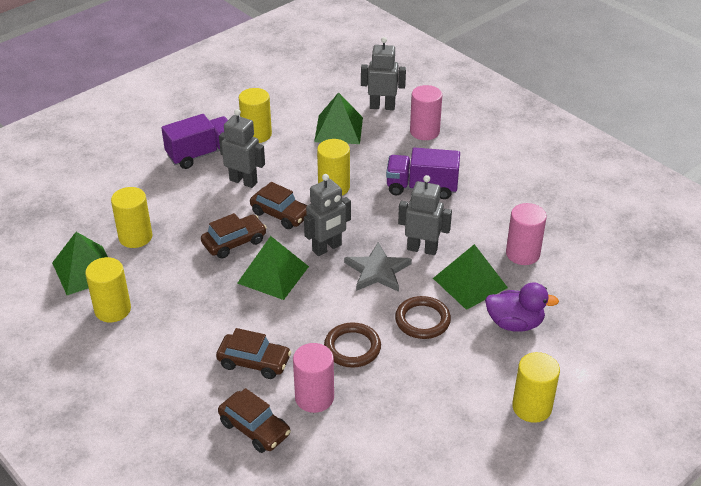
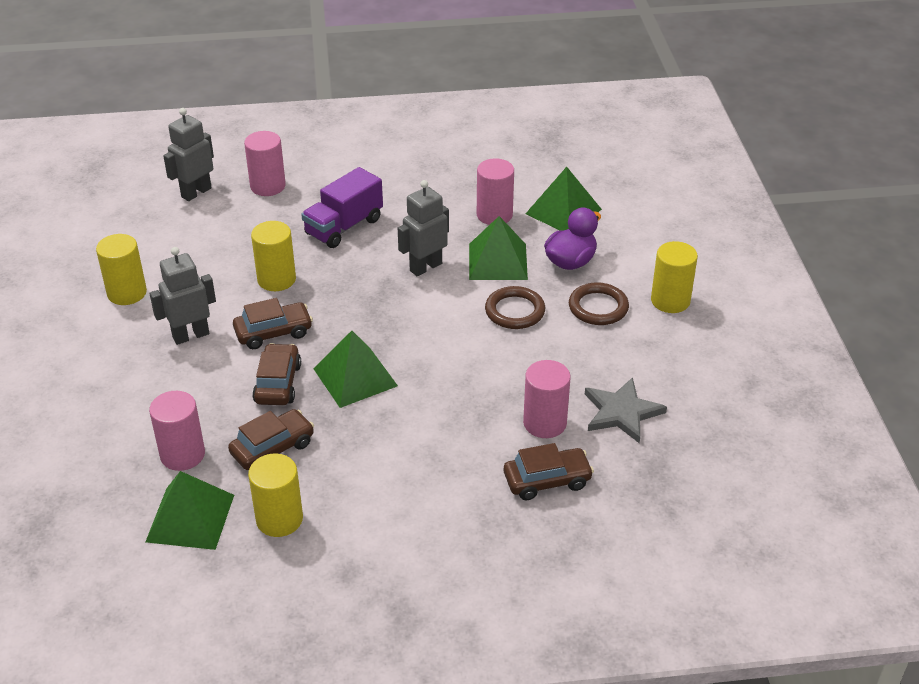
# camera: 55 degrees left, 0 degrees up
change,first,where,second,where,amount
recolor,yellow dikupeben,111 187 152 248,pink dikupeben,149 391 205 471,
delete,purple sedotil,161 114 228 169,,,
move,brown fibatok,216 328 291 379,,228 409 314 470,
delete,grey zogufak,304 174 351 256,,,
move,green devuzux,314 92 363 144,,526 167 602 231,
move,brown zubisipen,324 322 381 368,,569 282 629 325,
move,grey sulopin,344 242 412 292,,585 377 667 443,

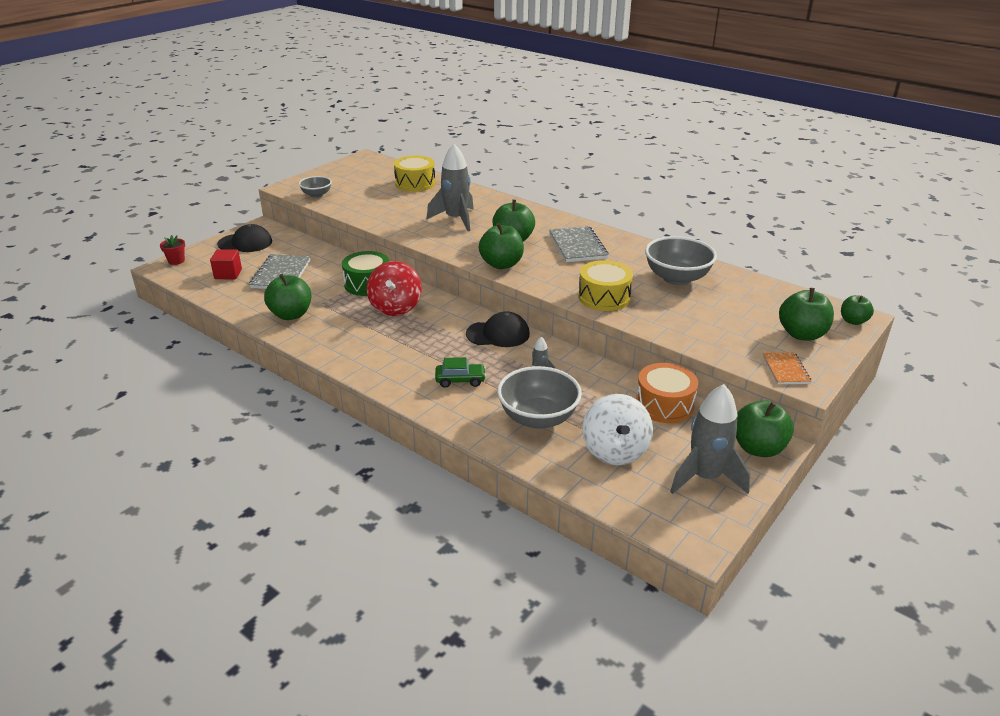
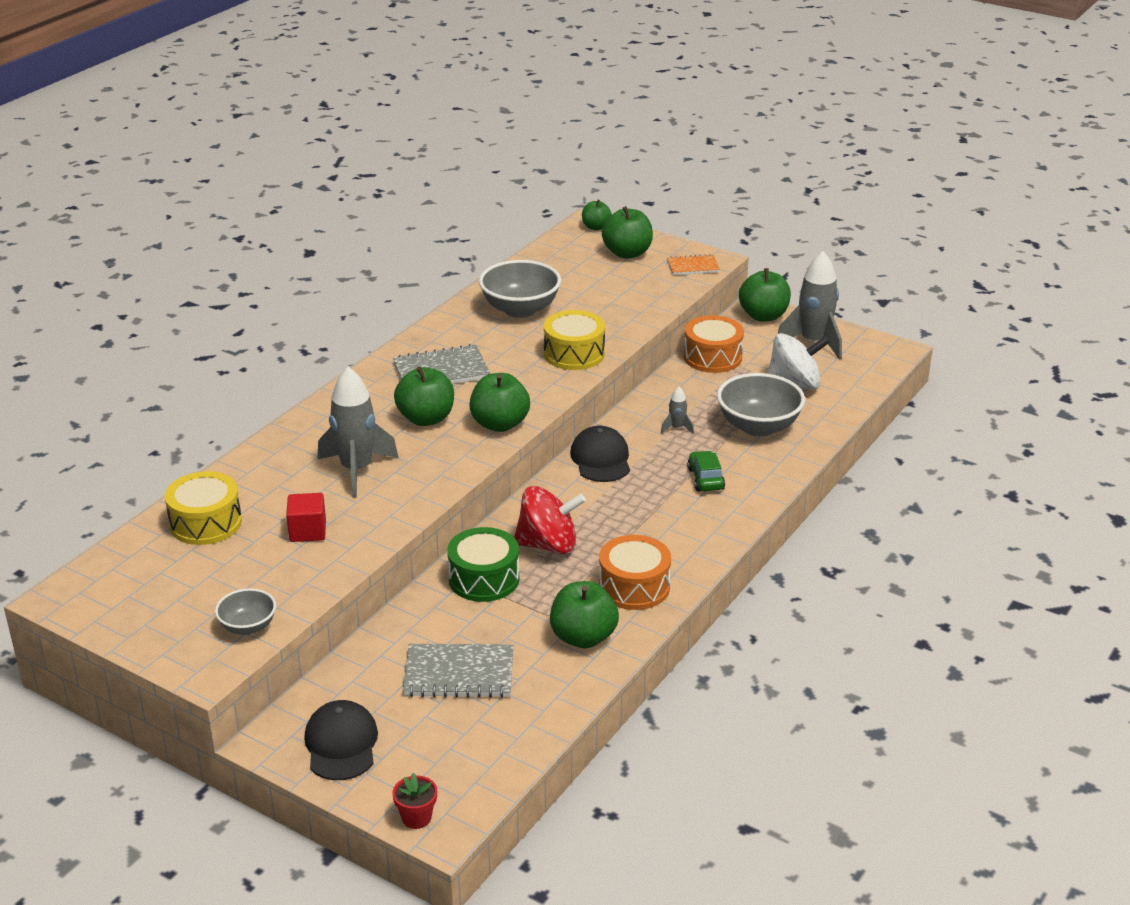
# camera: 95 degrees left, 0 degrees up
change,first,where,second,where,amount
move,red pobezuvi,210 250 242 279,,286 493 326 542,
insert,,,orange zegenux,599 535 671 610,

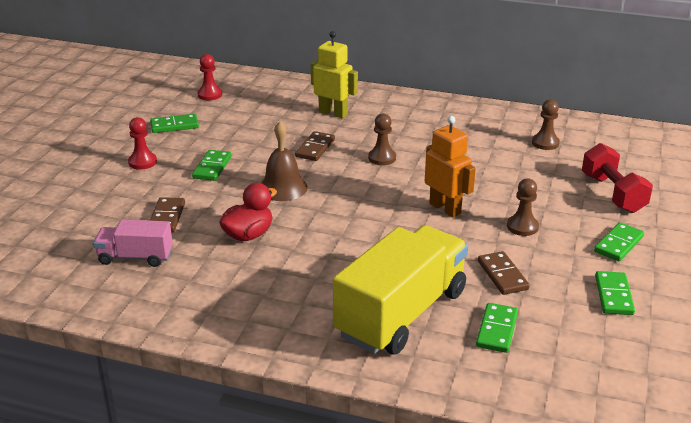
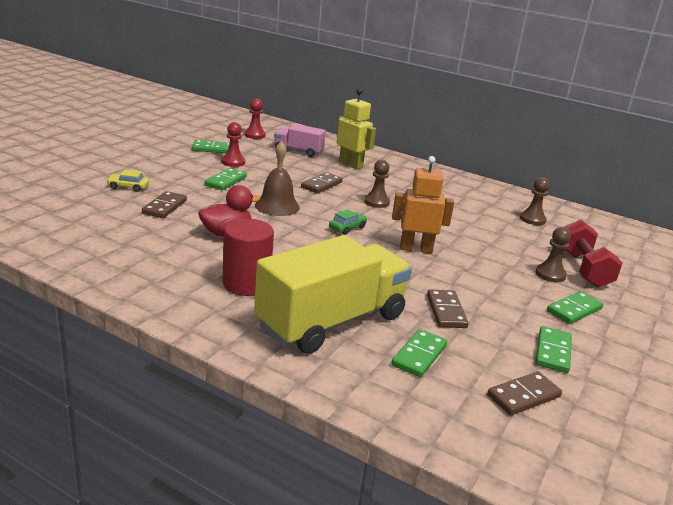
# camera: 10 degrees right, 5 degrees down
change,first,where,second,where,amount
move,pink sedotil,93 219 173 267,,274 124 326 157,
move,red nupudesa,128 117 157 170,,222 122 245 167,
rotate,orange zogufak,425 116 476 218,,392 156 454 253,60 degrees counterclockwise
move,brown nupudesa,507 178 539 236,,536 227 571 283,
insert,,,yellow fibatok,106 169 149 192,
insert,,,red dikupeben,223 219 274 296,
insert,,,green fibatok,329 209 367 235,
insert,,,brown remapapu,487 372 562 415,

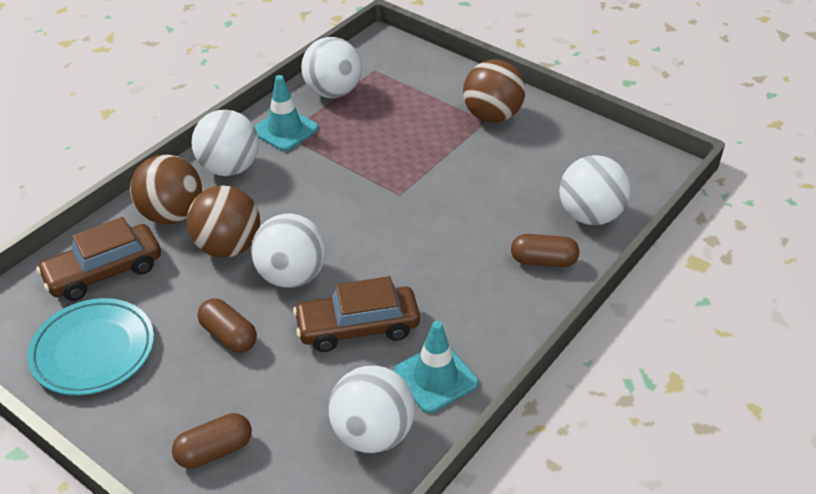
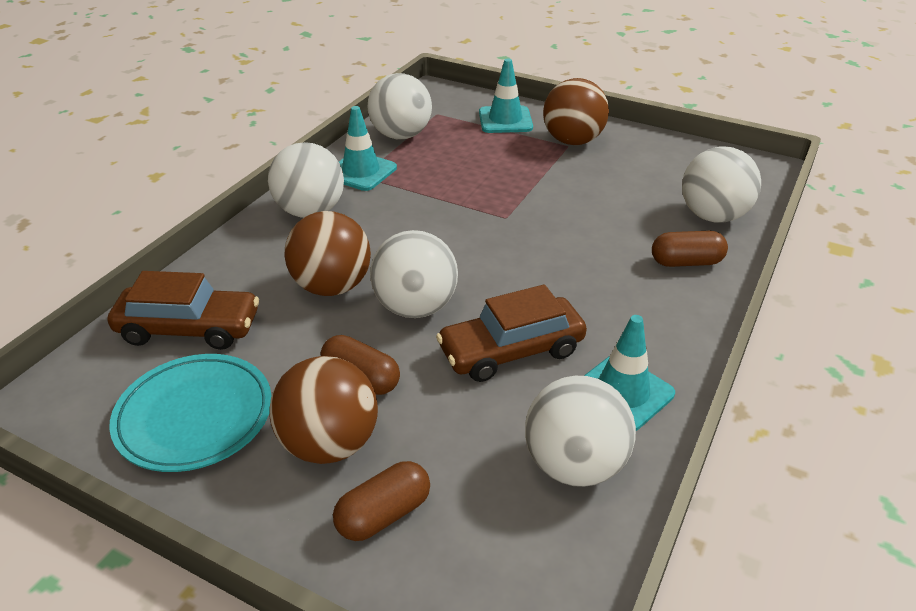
# camera: 10 degrees left, 5 degrees down
change,first,where,second,where,amount
rotate,brown fibatok,36 217 161 301,,108 271 259 350,135 degrees counterclockwise
move,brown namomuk,130 154 202 224,,269 356 378 464,
insert,,,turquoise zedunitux,479 59 533 133,

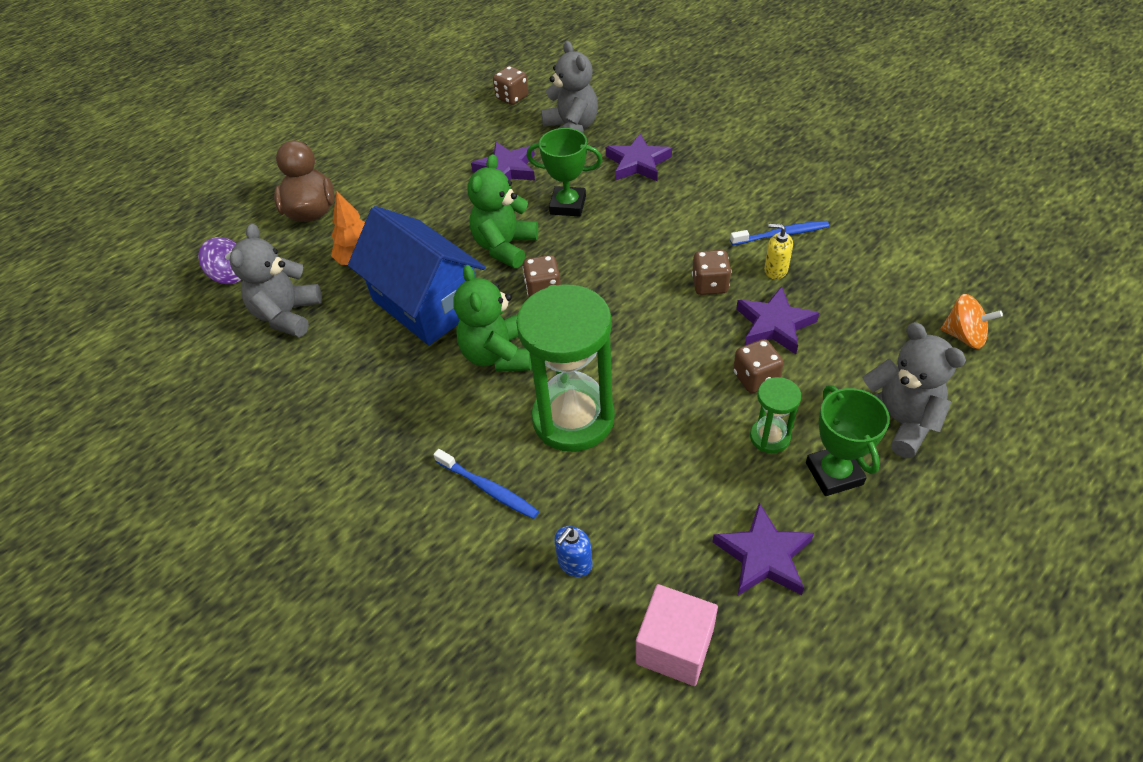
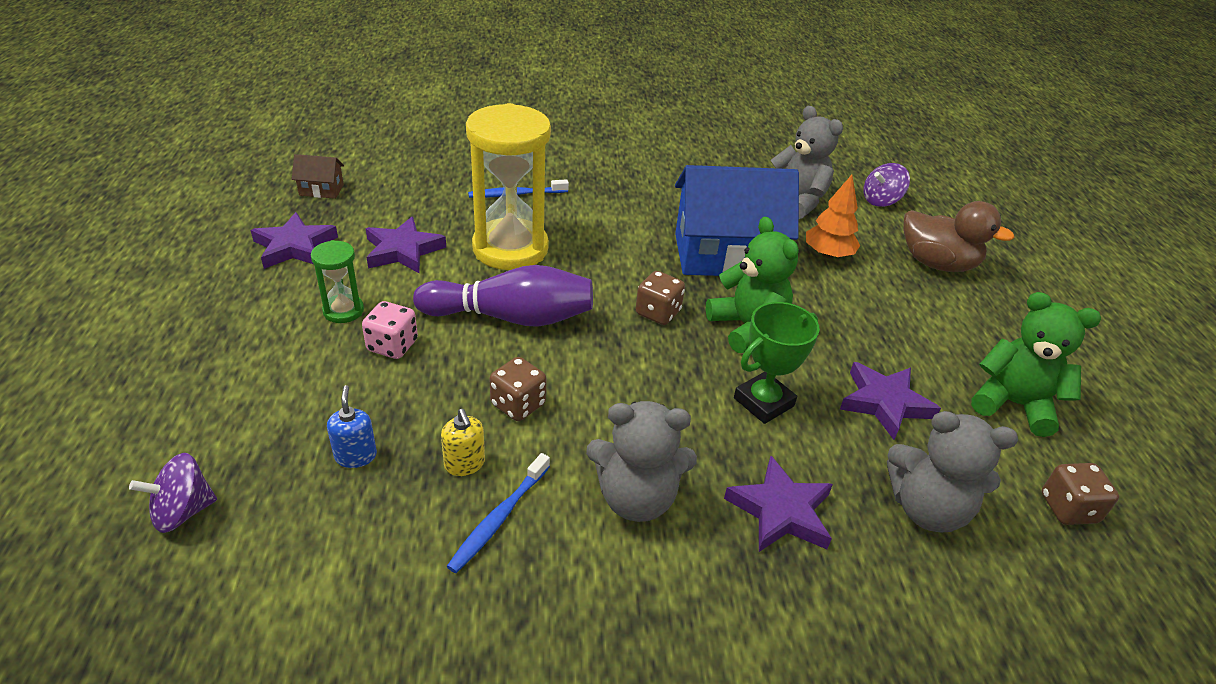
# camera: 125 degrees right, 10 degrees down
change,first,where,second,where,amount
move,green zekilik,454 265 531 372,,971 292 1101 437,
recolor,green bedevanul,516 284 615 452,yellow bedevanul,466 103 551 270,
move,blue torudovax,554 526 592 577,,327 385 377 468,
replace,pink pobezuvi,636 584 718 686,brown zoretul,292 154 344 199,
recolor,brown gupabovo,733 339 784 393,pink gupabovo,362 301 418 359,
move,purple sulopin,736 286 819 354,,366 217 446 273,
rotate,yellow torudovax,764 224 793 279,,441 409 485 476,90 degrees clockwise
delete,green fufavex,806 385 890 496,,,
move,grey zekilik,862 322 966 458,,586 401 697 522,
recolor,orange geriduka,941 294 1003 349,purple geriduka,129 453 217 533,
insert,,,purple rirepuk,413 265 593 327,

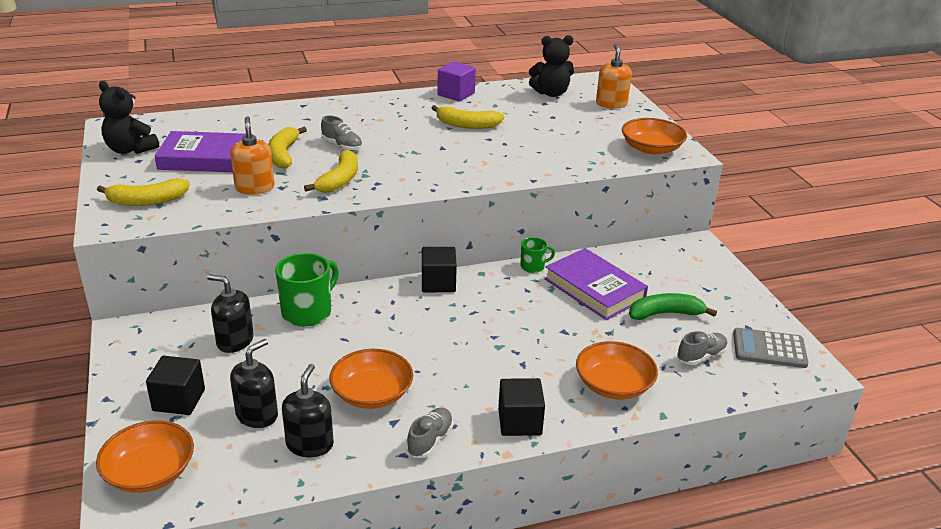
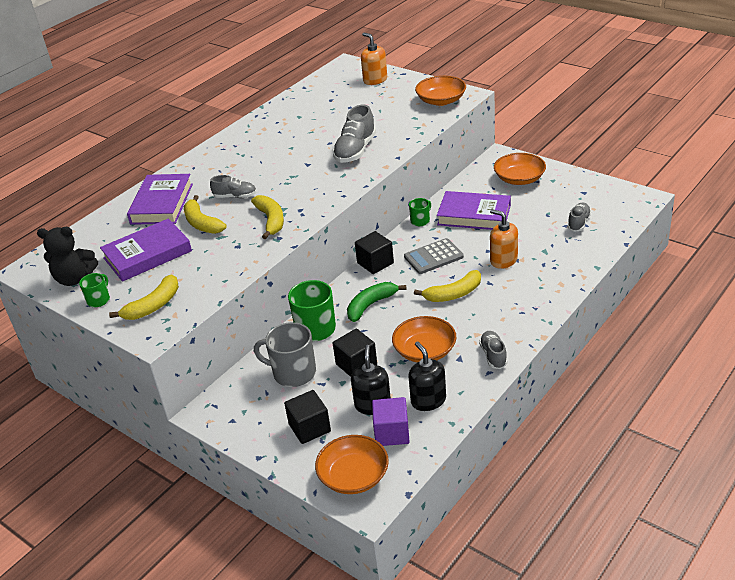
# camera: 30 degrees left, 5 degrees up
change,first,where,second,where,amount
replace,black torudovax,207 274 254 353,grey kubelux,254 322 316 387,
move,orange torudovax,230 116 275 195,,490 209 518 269,
move,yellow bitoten,432 105 504 129,,414 270 481 302,
move,purple pobezuvi,437 61 476 102,,372 397 410 446,
move,black pobezuvi,498 378 545 436,,333 329 377 377,
delete,black zekilik,529 35 574 97,,,
move,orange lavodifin,576 341 658 399,,494 153 546 185,
move,green bitoten,629 293 717 320,,347 282 407 322,
move,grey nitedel,733 328 809 368,,404 238 464 274,
insert,,,green kubelux,79 273 110 307,
insert,,,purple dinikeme,127 174 193 225,
insert,,,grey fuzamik,333 105 376 163,

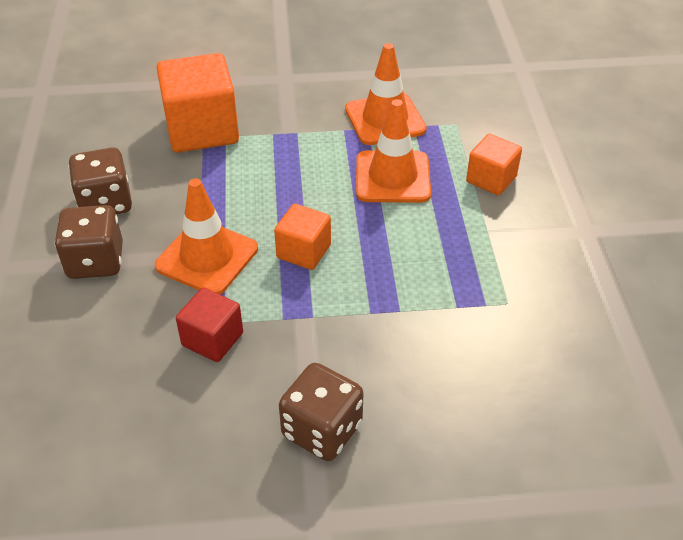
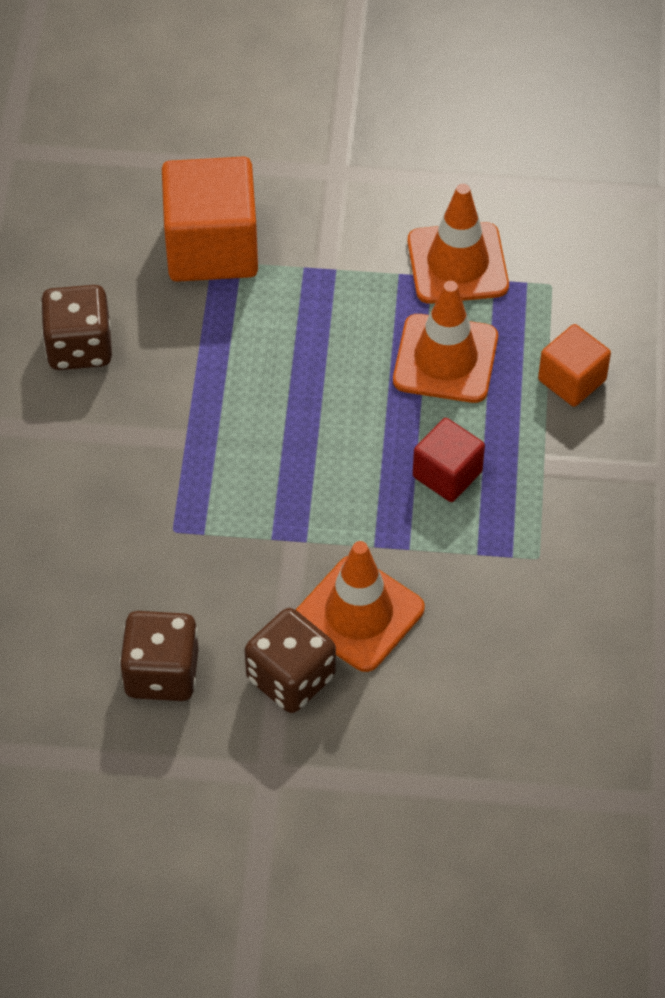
# camera: 10 degrees right, 10 degrees up
change,first,where,second,where,amount
move,brown gupabovo,55 205 123 279,,119 611 198 701,
move,orange zedunitux,155 178 258 294,,296 541 425 672,
move,red pobezuvi,176 288 243 362,,413 418 485 502,
delete,orange pobezuvi,274 204 331 270,,,

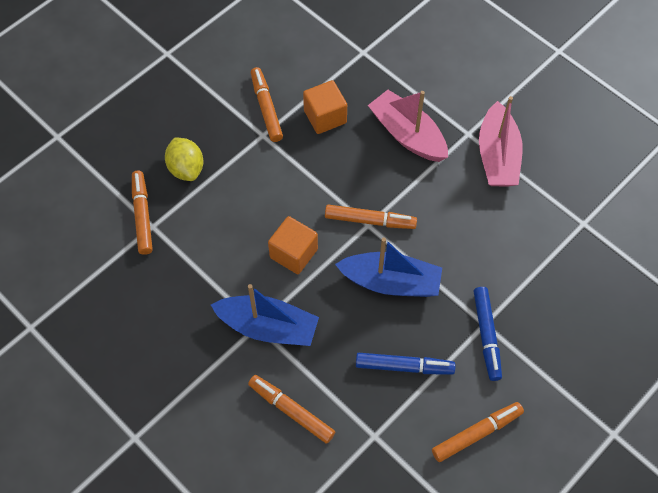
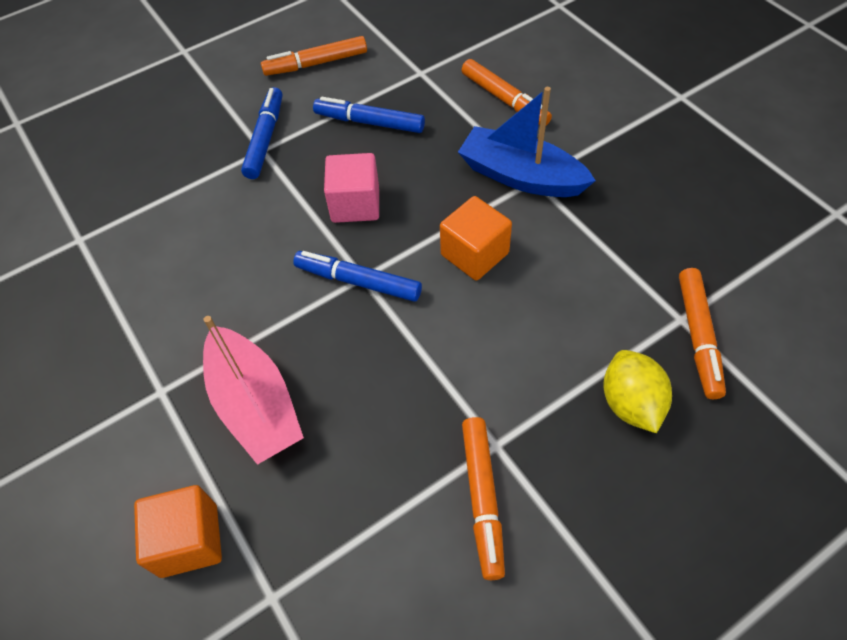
# camera: 165 degrees left, 5 degrees down
change,first,where,second,where,amount
move,orange pobezuvi,303 80 347 134,,134 485 222 578,
recolor,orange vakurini,325 204 417 229,blue vakurini,293 251 422 302,
replace,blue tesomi,335 237 442 297,pink pobezuvi,324 153 379 223,
delete,pink tesomi,479 96 523 187,,,

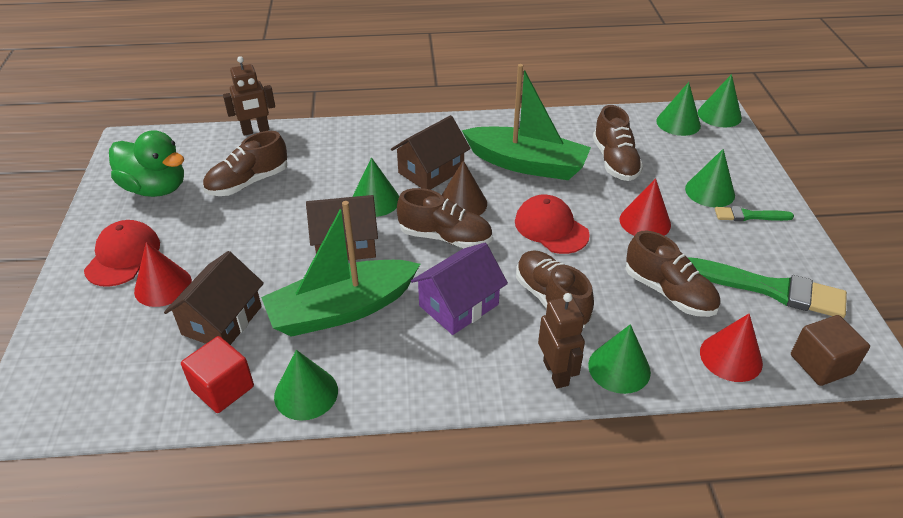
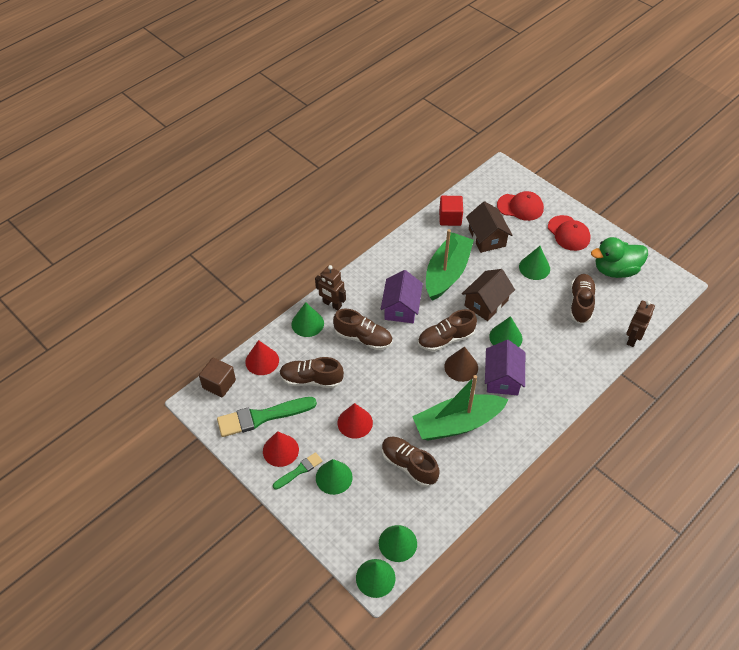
# camera: 140 degrees right, 10 degrees up
change,first,where,second,where,amount
move,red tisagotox,134 242 192 307,,263 431 299 467,
move,green tisagotox,274 350 338 421,,519 246 550 280,
recolor,brown zoretul,391 115 471 190,purple zoretul,485 340 525 395,
move,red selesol,515 195 590 254,,497 191 544 221,

